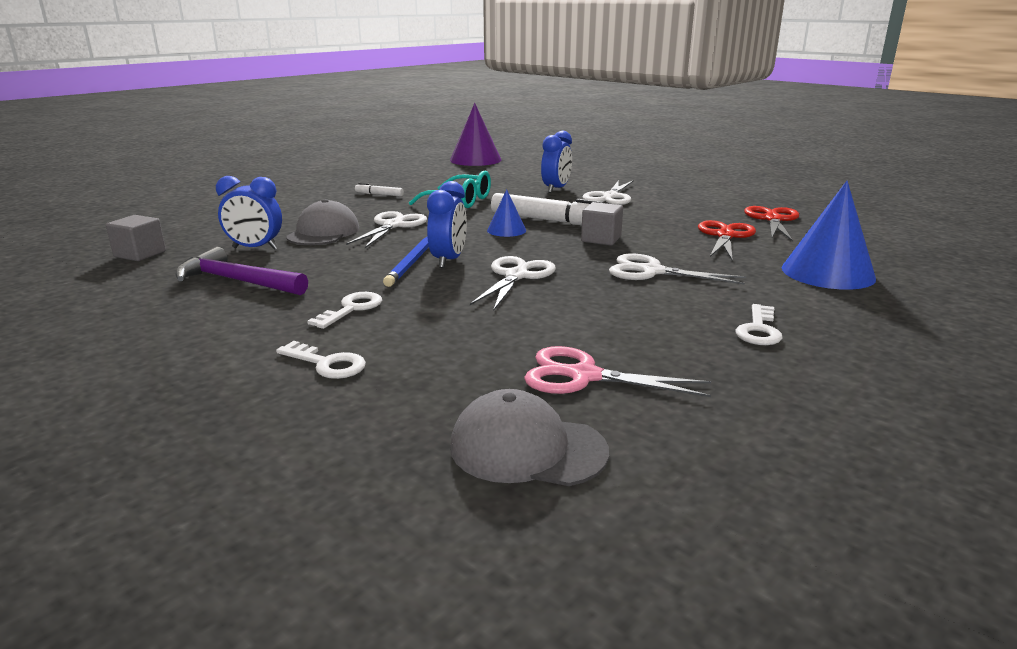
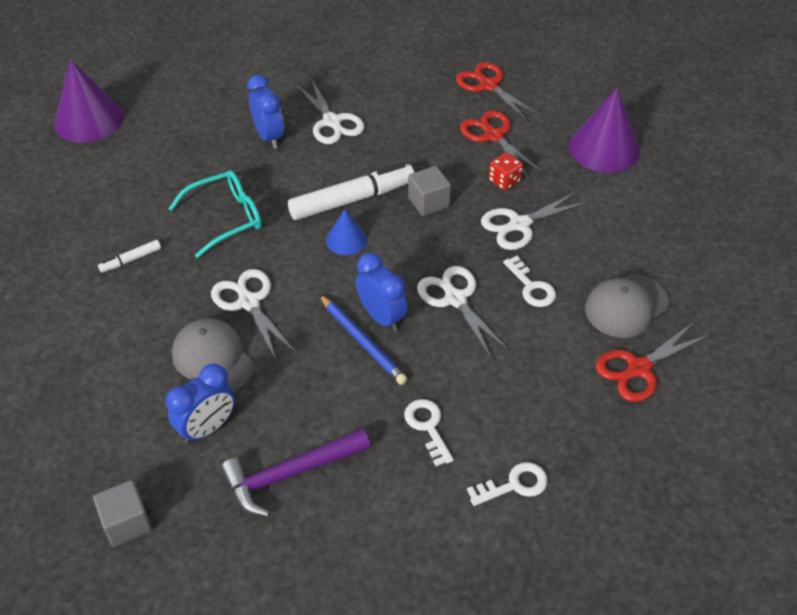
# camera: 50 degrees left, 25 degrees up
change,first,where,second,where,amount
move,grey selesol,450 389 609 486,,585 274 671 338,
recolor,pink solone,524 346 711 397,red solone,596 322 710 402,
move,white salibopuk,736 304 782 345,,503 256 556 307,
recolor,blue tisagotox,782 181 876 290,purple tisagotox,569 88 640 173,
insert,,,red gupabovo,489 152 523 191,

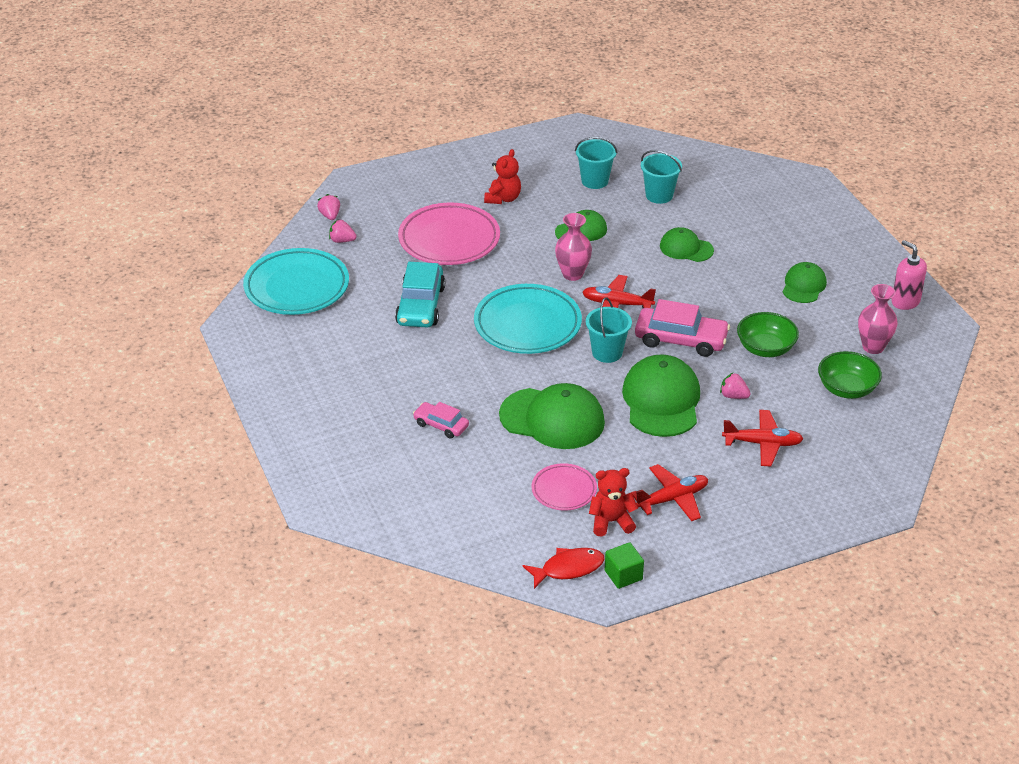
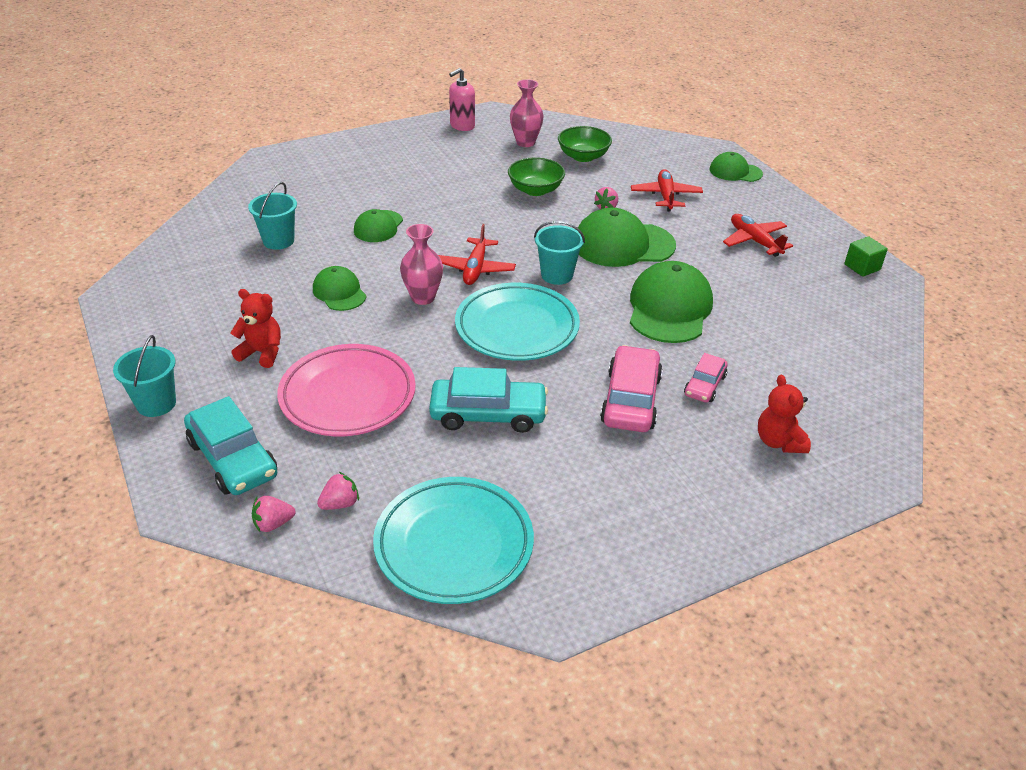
# camera: 95 degrees left, 0 degrees up
change,first,where,second,where,amount
rotate,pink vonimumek,329 219 357 243,,317 472 359 510,135 degrees counterclockwise
delete,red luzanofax,523 548 605 589,,,
delete,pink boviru,532 463 597 511,,,
move,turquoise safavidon,575 137 617 189,,113 335 176 417,
move,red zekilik,589 468 638 537,,758 375 811 453,
move,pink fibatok,635 299 730 357,,600 345 663 432,
move,green selesol,783 262 827 303,,710 152 763 182,
insert,,,turquoise fibatok,184 396 277 495,

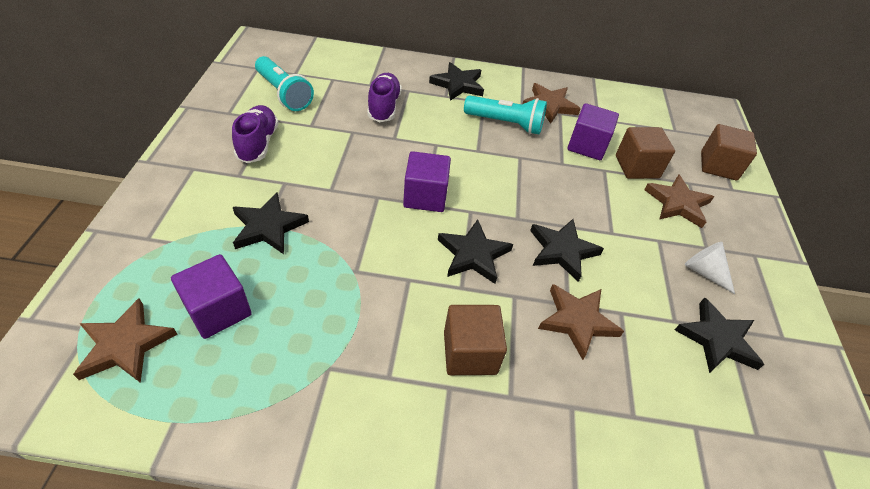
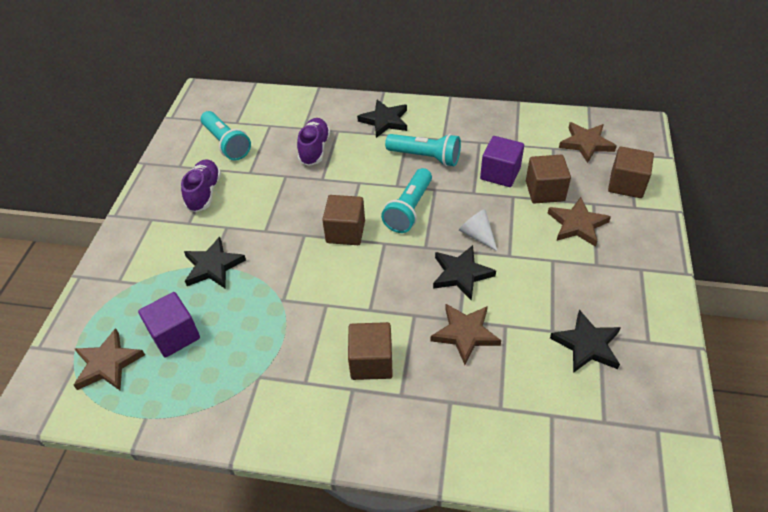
# camera: 10 degrees right, 0 degrees up
change,first,where,second,where,amount
recolor,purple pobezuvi,403 151 451 212,brown pobezuvi,322 195 365 245,
delete,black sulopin,438 219 513 284,,,
move,brown sulopin,523 83 581 124,,559 122 617 163,
move,white tisagotox,685 242 735 294,,459 209 498 252,
insert,,,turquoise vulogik,381 168 432 233,

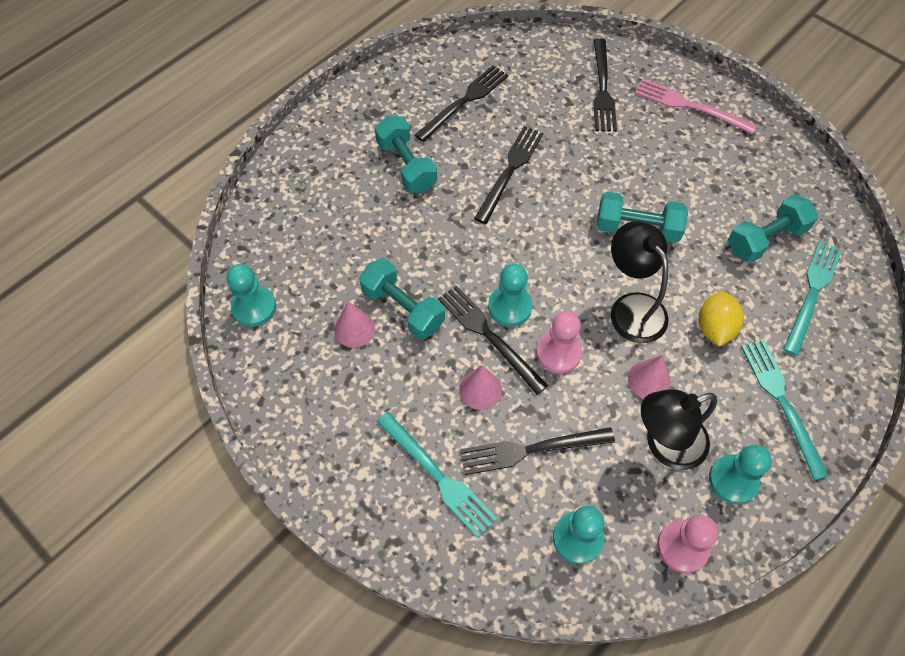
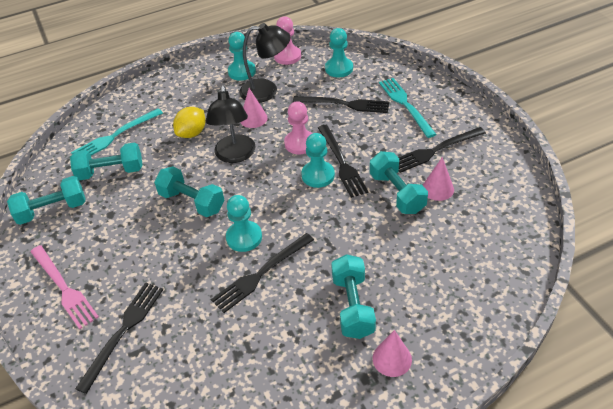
# camera: 155 degrees left, 15 degrees down
change,first,where,second,where,amount
move,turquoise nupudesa,226 264 276 327,,226 195 262 252,
move,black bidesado,415 65 508 142,,398 127 486 173,
move,pink tisagotox,459 365 502 410,,373 330 412 377,
delete,turquoise bidesado,741 340 829 480,,,
insert,,,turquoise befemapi,7 176 85 225,

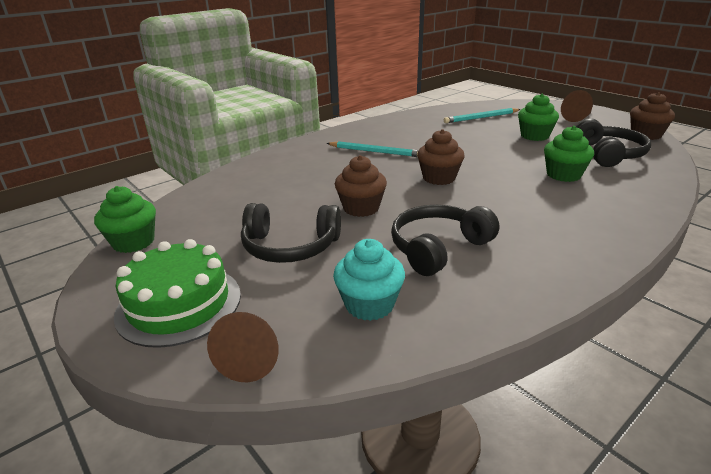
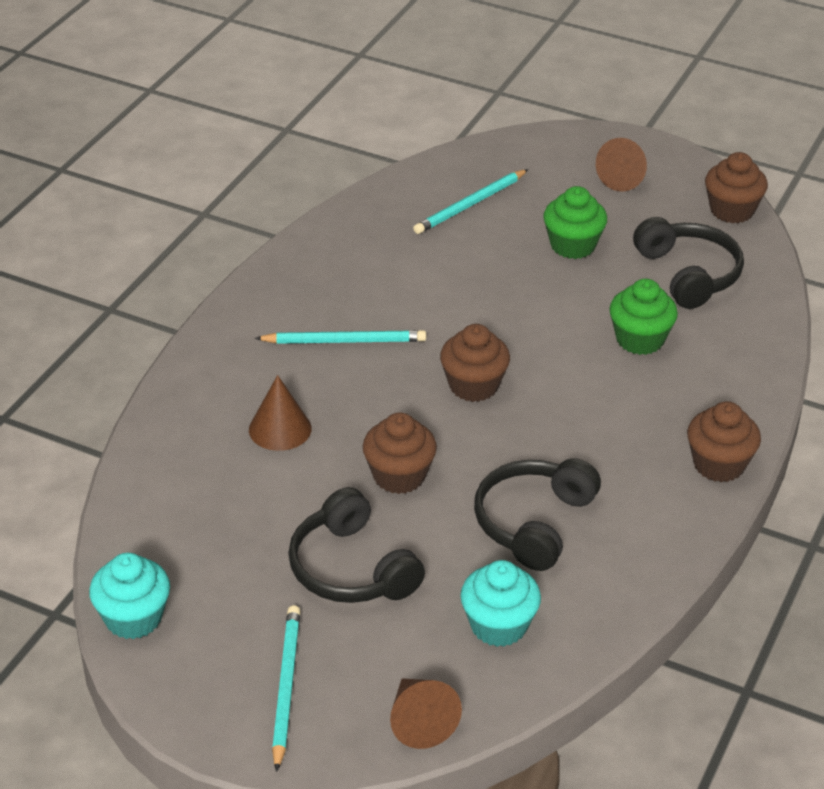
# camera: 25 degrees left, 10 degrees up
change,first,where,second,where,amount
recolor,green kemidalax,94 186 156 253,turquoise kemidalax,89 553 170 639,
replace,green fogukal,114 239 241 348,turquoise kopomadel,272 605 300 772,
rotate,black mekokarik,241 203 341 263,,288 487 425 603,75 degrees clockwise
insert,,,brown tisagotox,249 375 311 451,
insert,,,brown kemidalax,687 401 761 482,

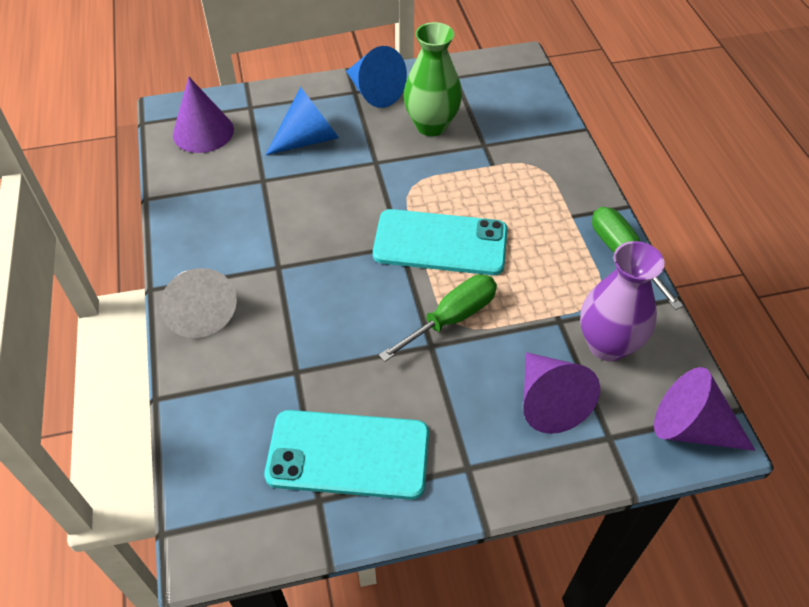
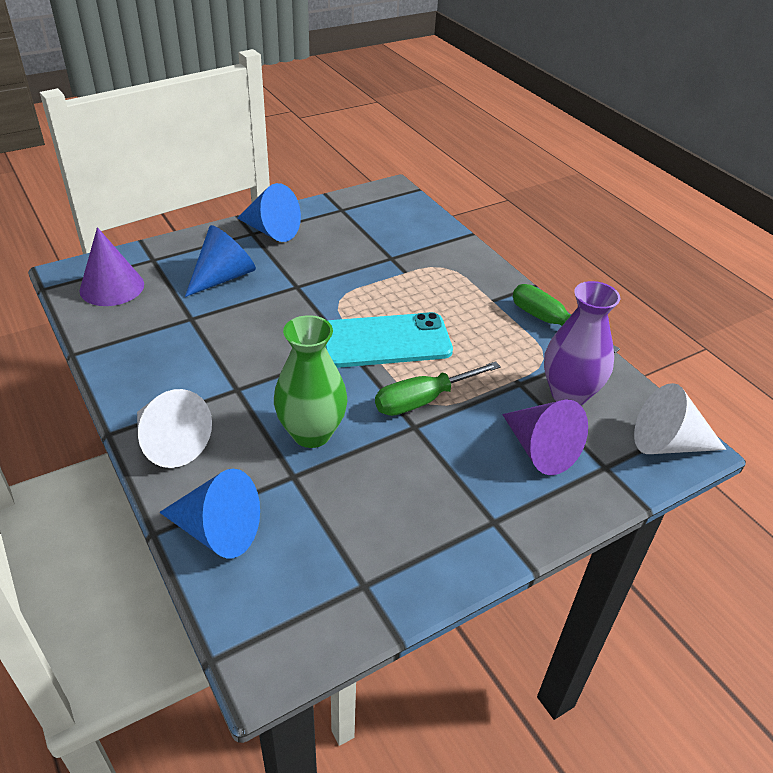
# camera: 20 degrees left, 10 degrees down
change,first,where,second,where,amount
delete,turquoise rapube,265 410 429 500,,,
rotate,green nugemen,379 274 497 362,,375 361 501 416,150 degrees counterclockwise
move,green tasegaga,404 22 462 136,,274 315 347 448,
recolor,purple tisagotox,654 367 755 451,white tisagotox,634 383 727 454,
insert,,,blue tisagotox,159 469 260 558,

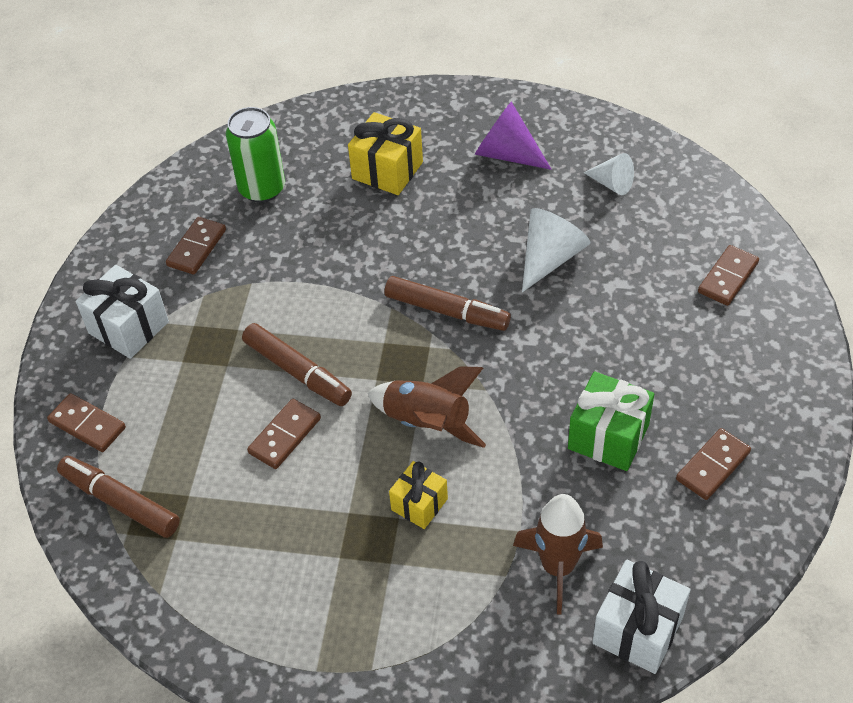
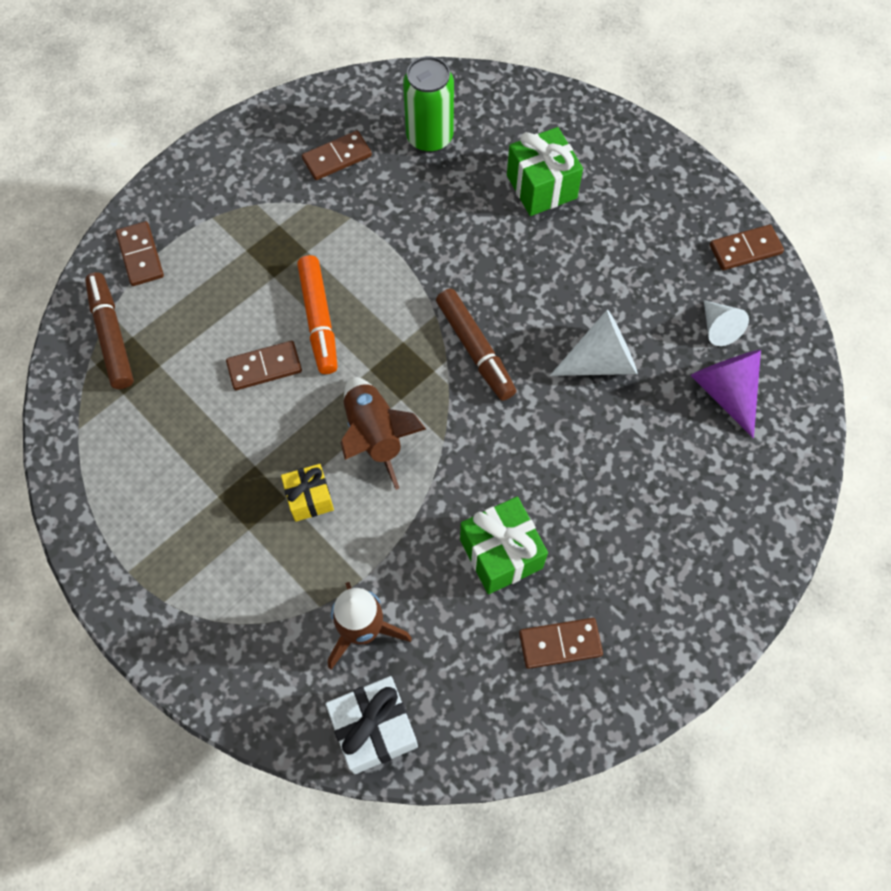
# camera: 35 degrees right, 15 degrees up
change,first,where,second,where,amount
delete,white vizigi,76 265 169 359,,,
recolor,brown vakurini,242 323 352 406,orange vakurini,297 255 338 374,
recolor,yellow vizigi,348 112 423 195,green vizigi,507 127 583 216,
move,purple tisagotox,475 101 552 170,,691 350 761 439,
move,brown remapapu,698 245 759 306,,710 225 784 270,

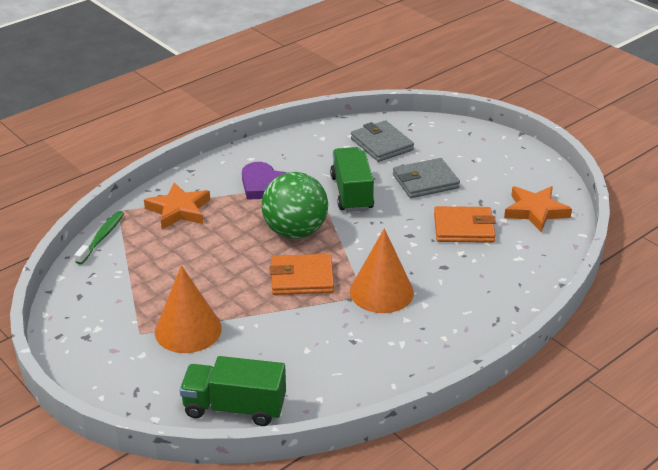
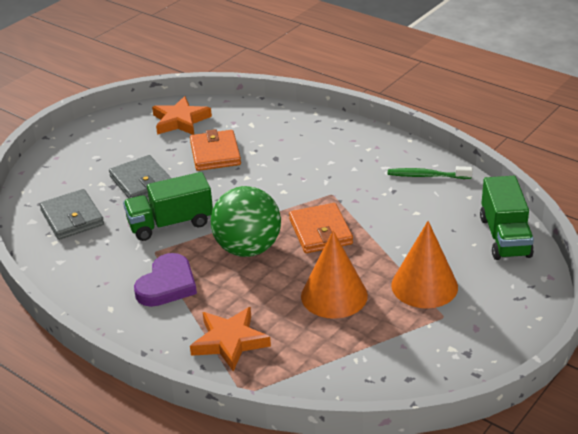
# camera: 100 degrees left, 0 degrees up
change,first,where,second,where,amount
move,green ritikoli,74 211 124 265,,388 166 472 179,
move,orange tisagotox,350 228 414 313,,301 231 368 319,
rotate,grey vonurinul,351 120 414 162,,39 189 104 240,75 degrees counterclockwise

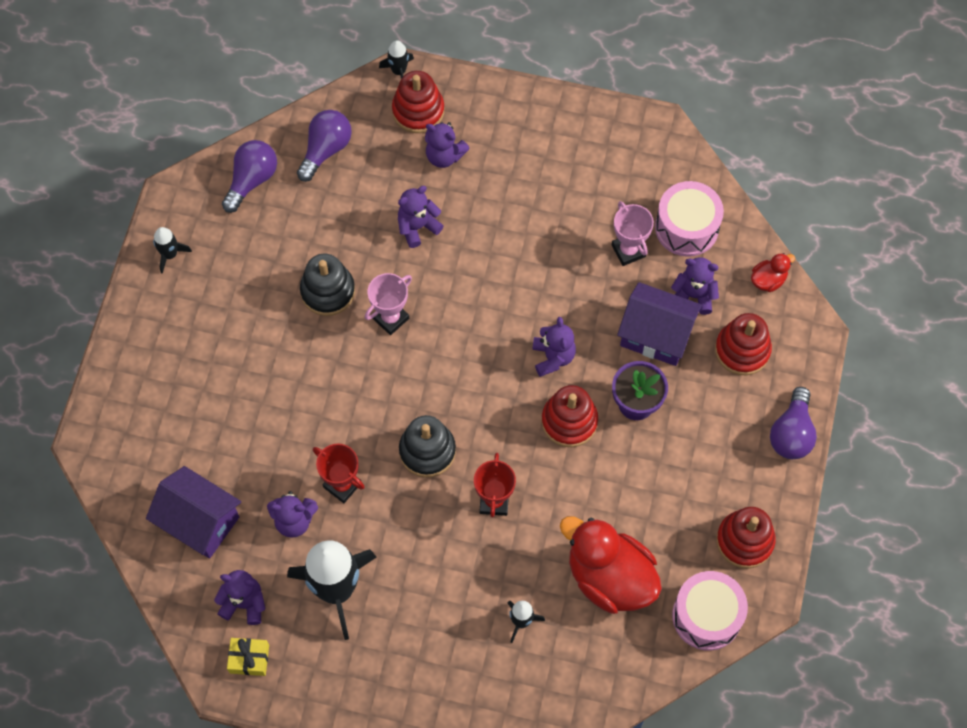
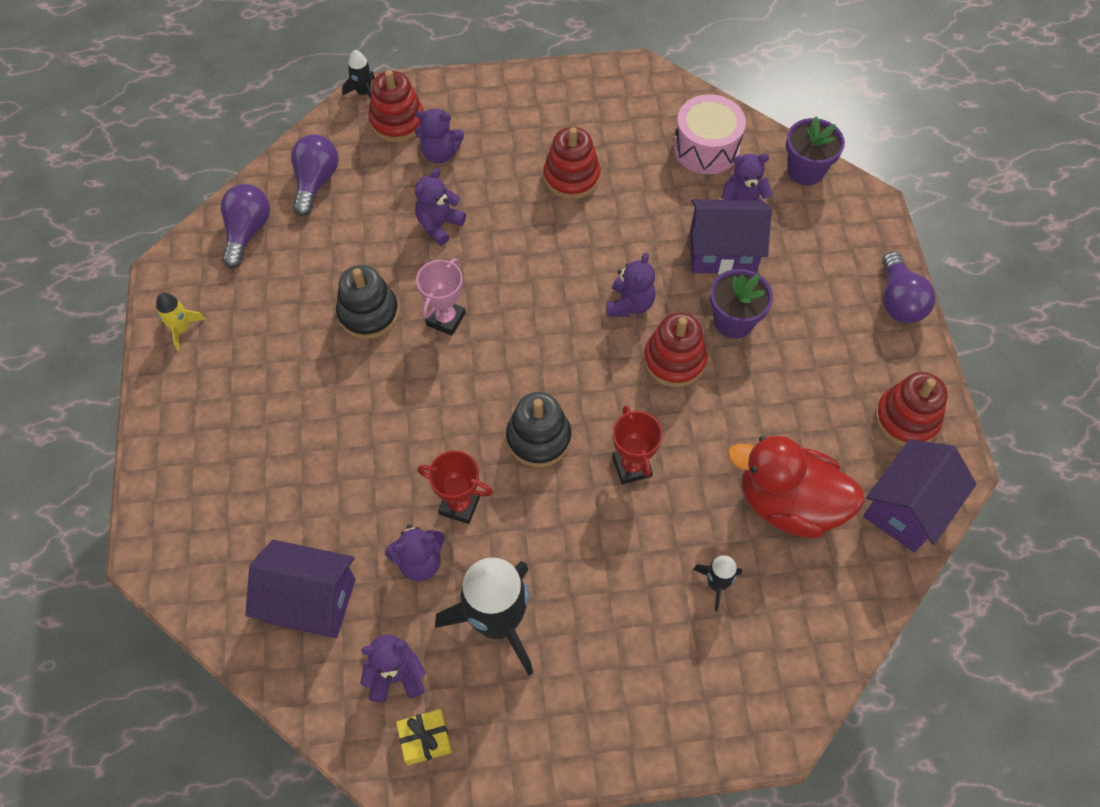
# camera: 20 degrees left, 5 degrees down
change,first,where,second,where,amount
recolor,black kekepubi,153 227 192 274,yellow kekepubi,156 293 205 351,
rotate,purple zekilik,532 317 576 377,,607 253 656 317,45 degrees clockwise
delete,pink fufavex,612 201 654 266,,,
replace,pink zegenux,672 571 748 651,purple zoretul,863 439 976 552,
move,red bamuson,715 313 772 375,,543 127 600 199,
replace,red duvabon,751 253 795 292,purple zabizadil,786 117 845 185,

